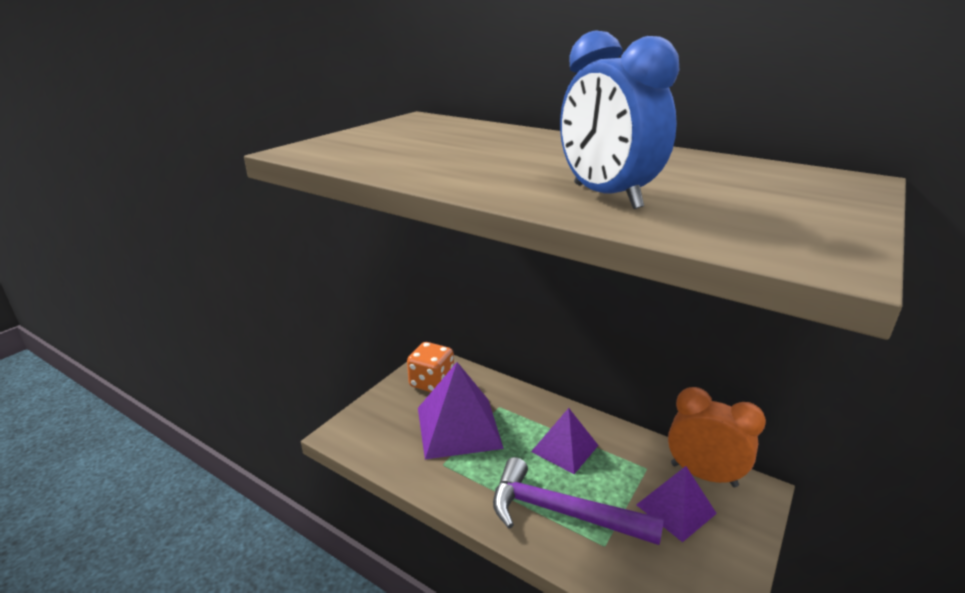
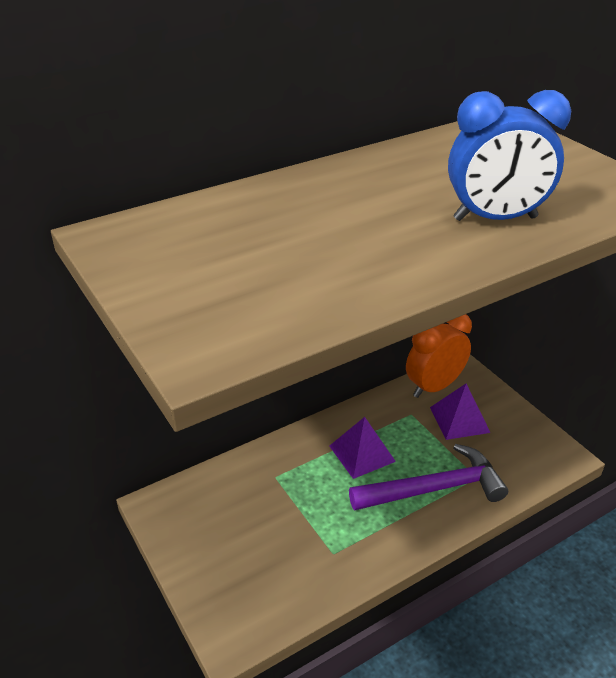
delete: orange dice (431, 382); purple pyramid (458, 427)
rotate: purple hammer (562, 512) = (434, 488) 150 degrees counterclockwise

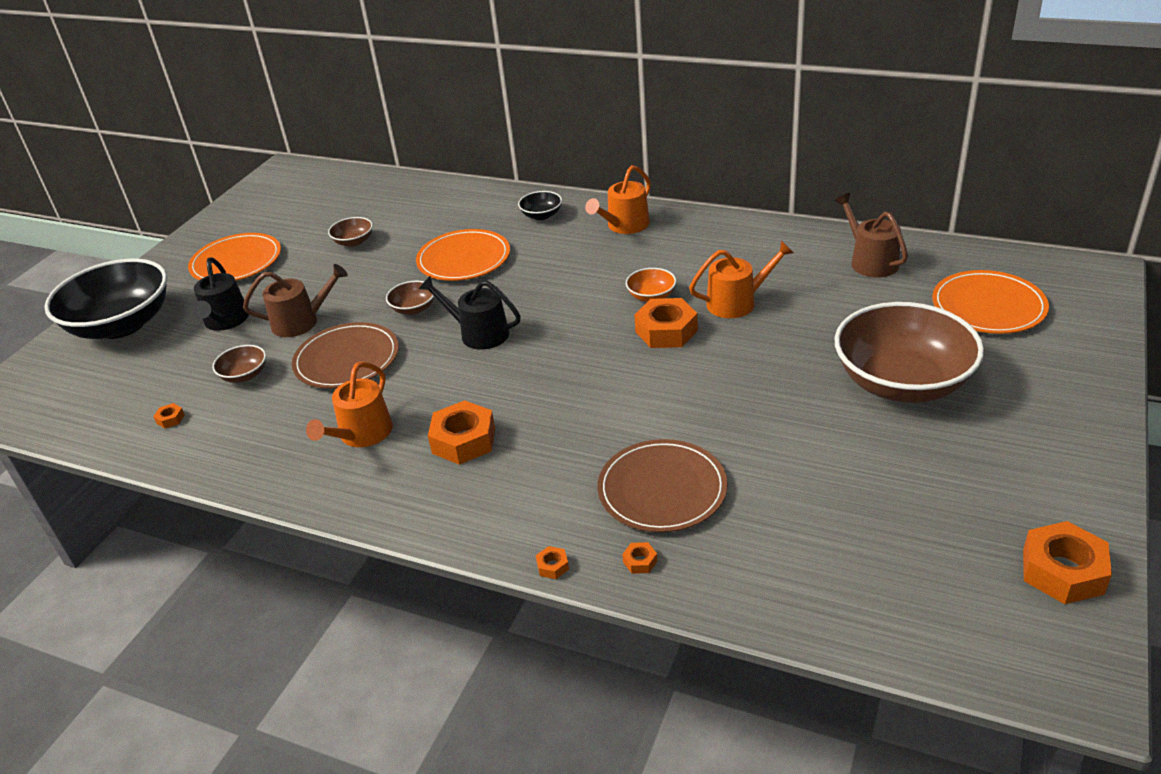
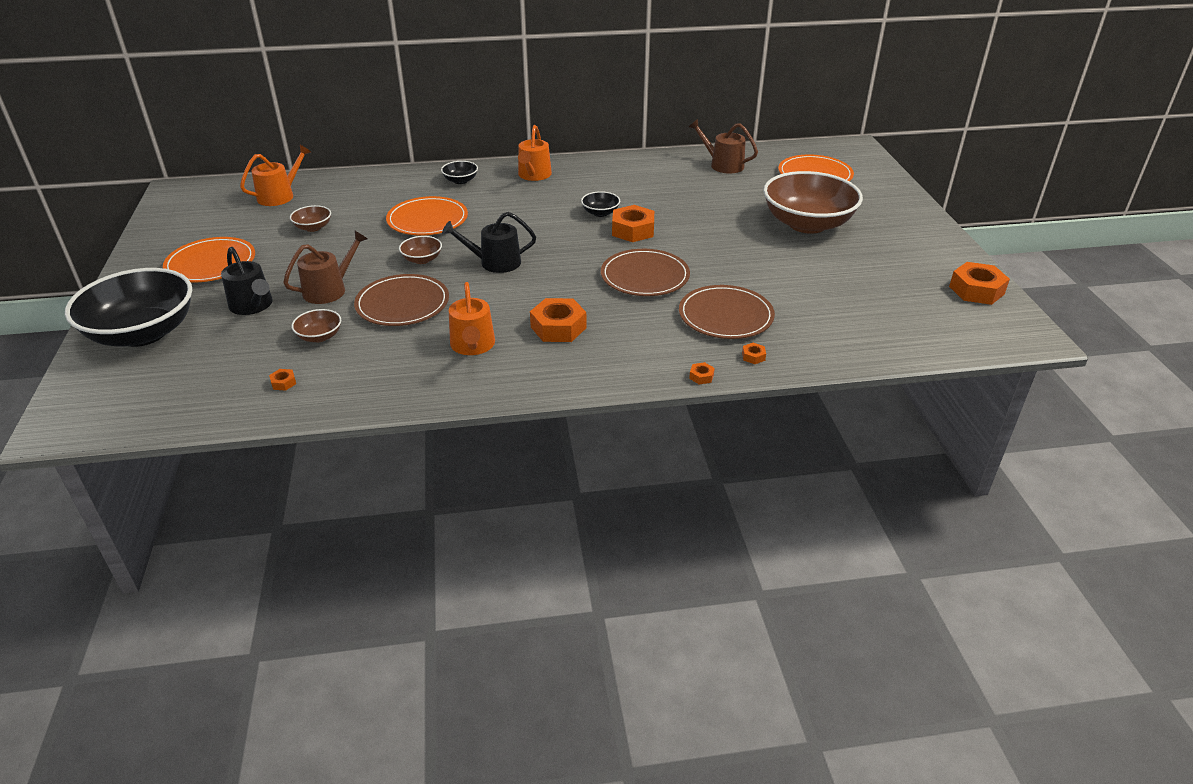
insert: brown plate (645, 276)
move: orange watering can (737, 302) to (279, 196)
recolor: orange bowl (651, 296) to black bowl (600, 213)

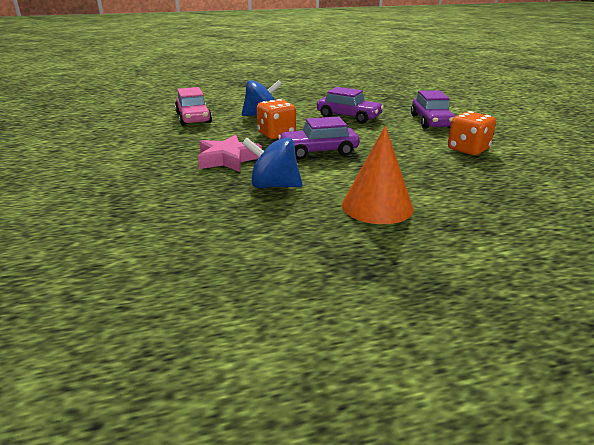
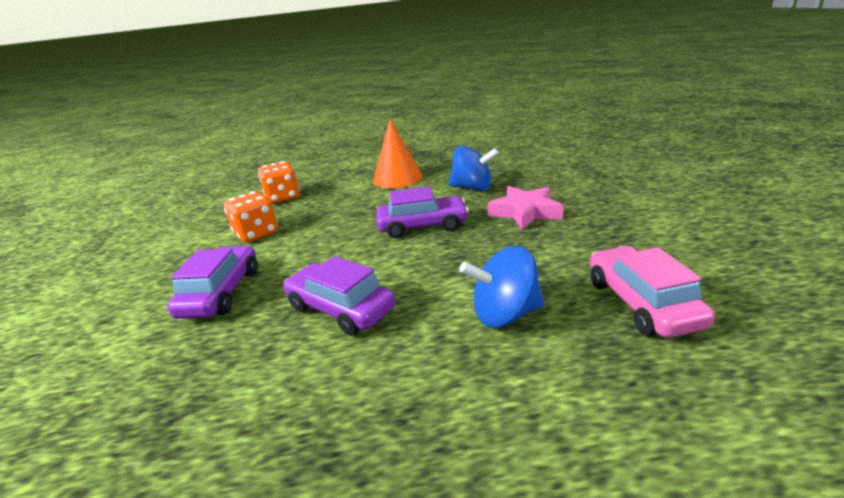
move: orange dice (276, 134) to (283, 198)

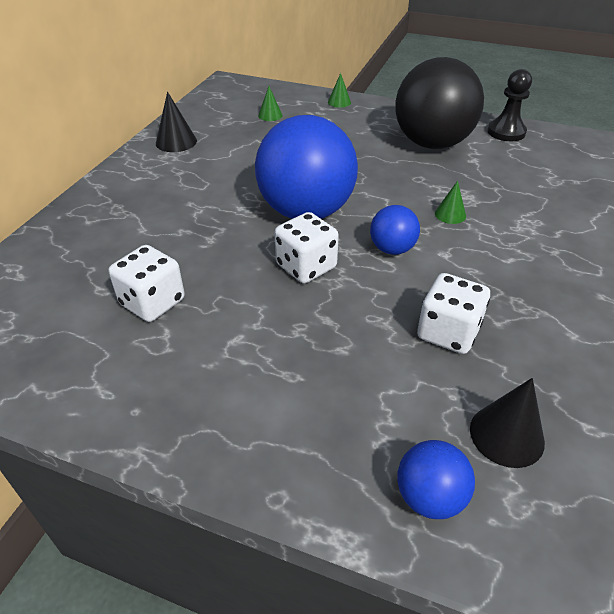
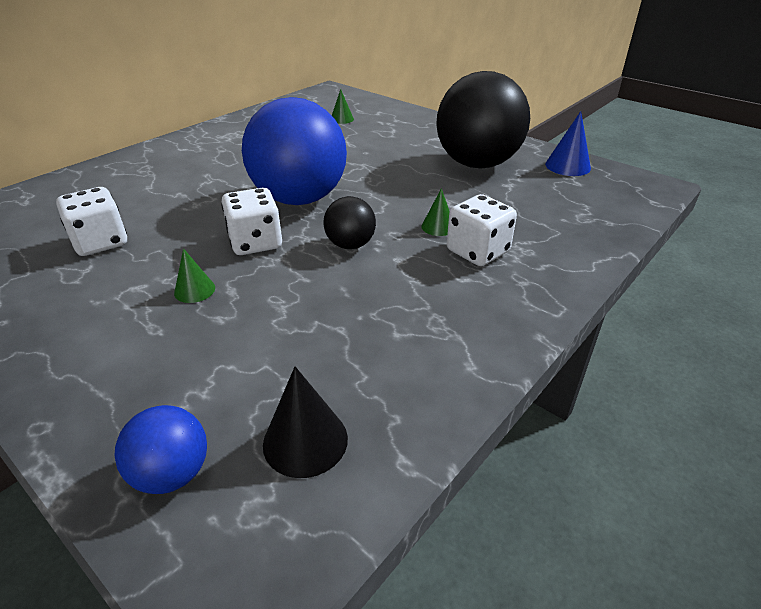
delete: black cone (176, 142)
move: green cone (339, 102) to (194, 290); white dice (448, 332) to (477, 251)
replace: black pawn (506, 132) to blue cone (567, 166)
recolor: blue ball (392, 249) to black ball (350, 245)

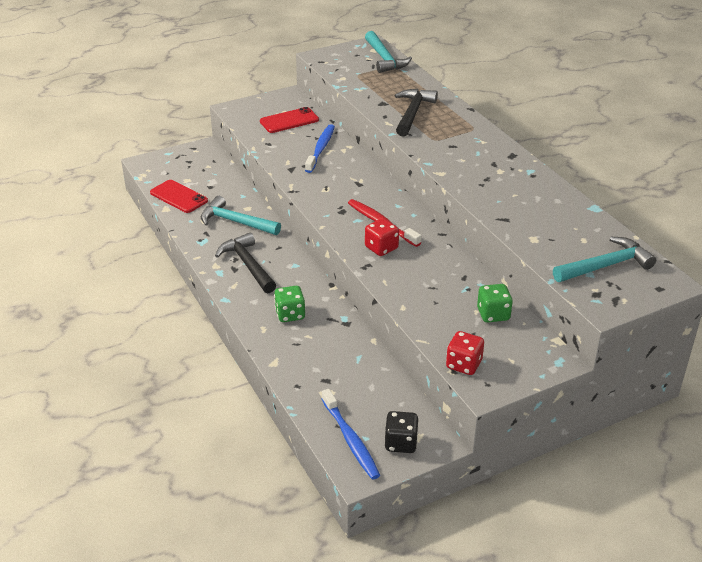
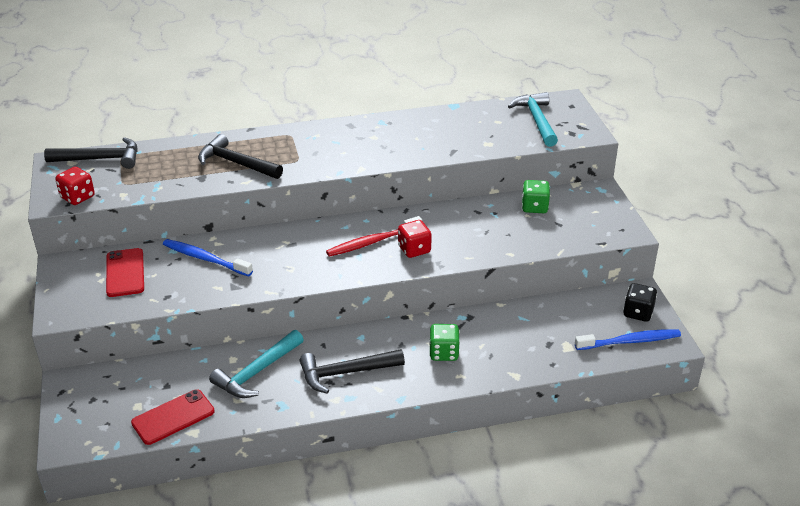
move: red dice (463, 364) to (77, 197)
recolor: turquoise hammer (384, 59) to black hammer (100, 159)

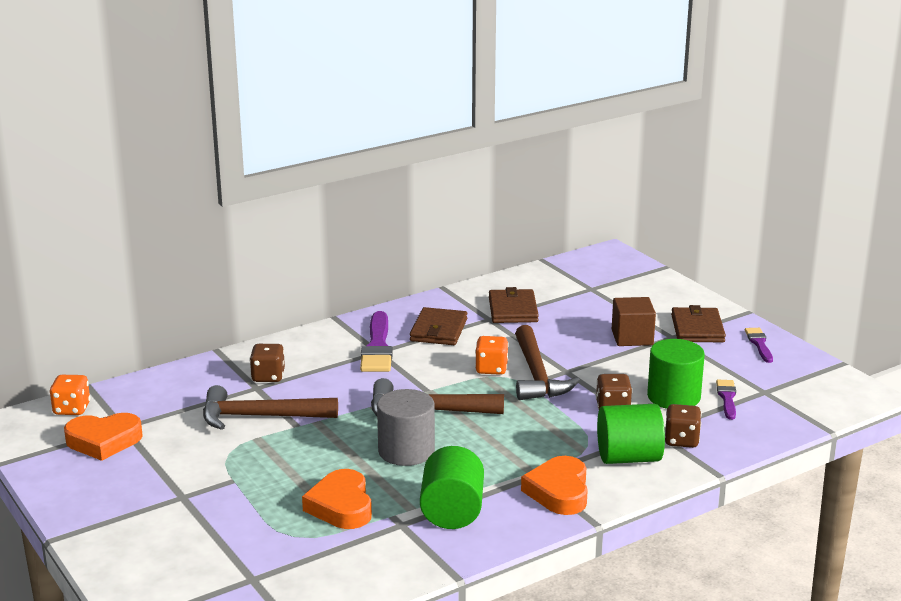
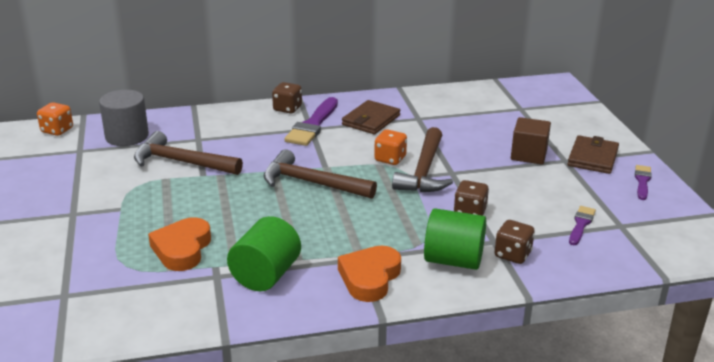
delete: orange heart (103, 441); brown wallet (513, 310); green cylinder (673, 397)
move: grey cylinder (406, 451) to (127, 136); brown dice (268, 377) to (287, 109)

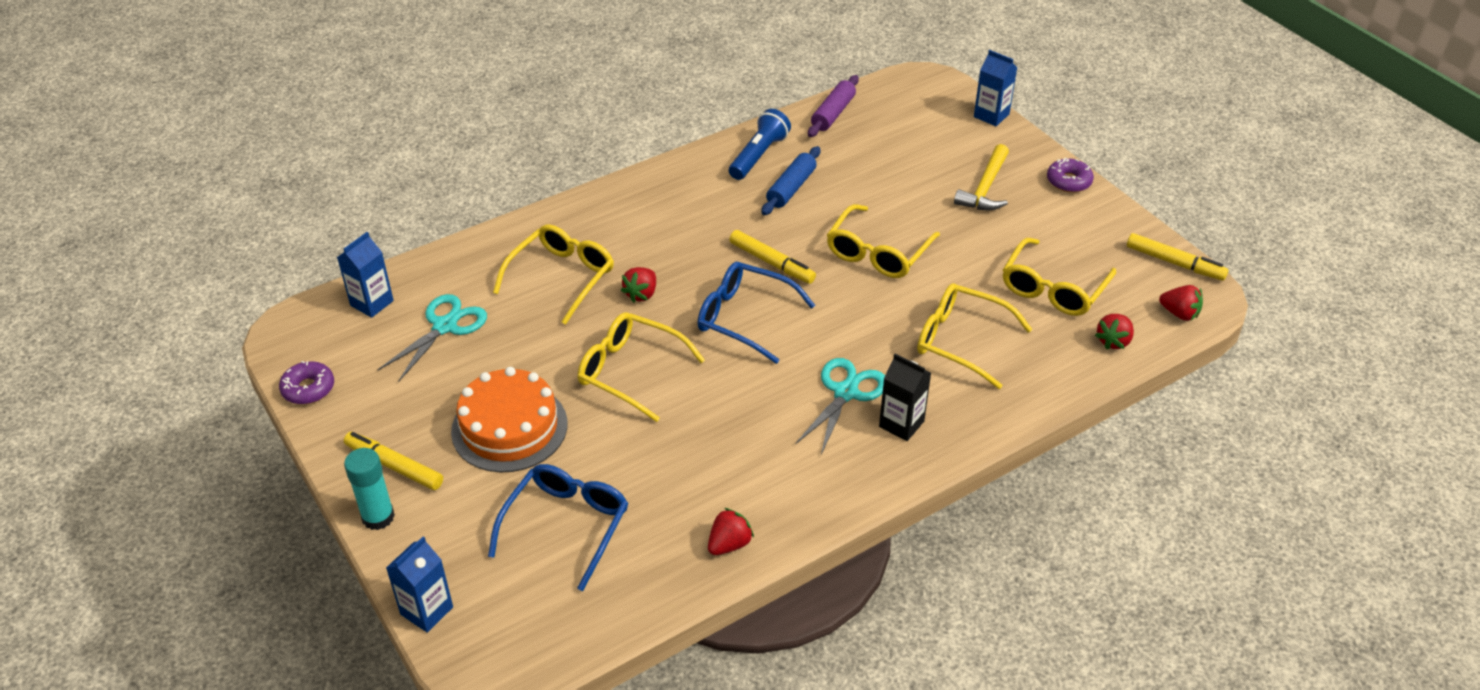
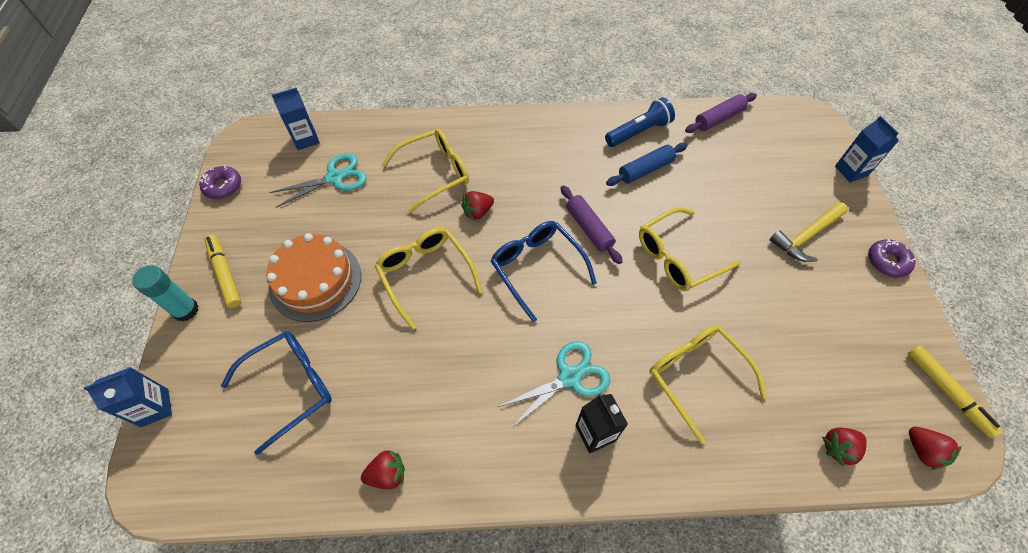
delete: yellow glasses (1053, 288)
replace: yellow marker (772, 263) to purple rolling pin (589, 228)

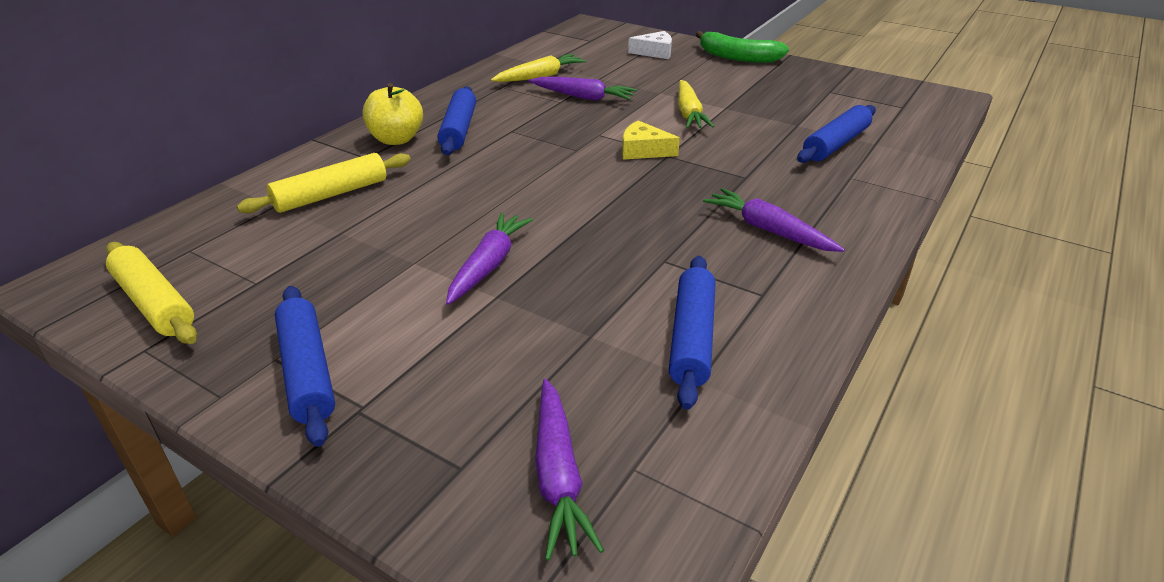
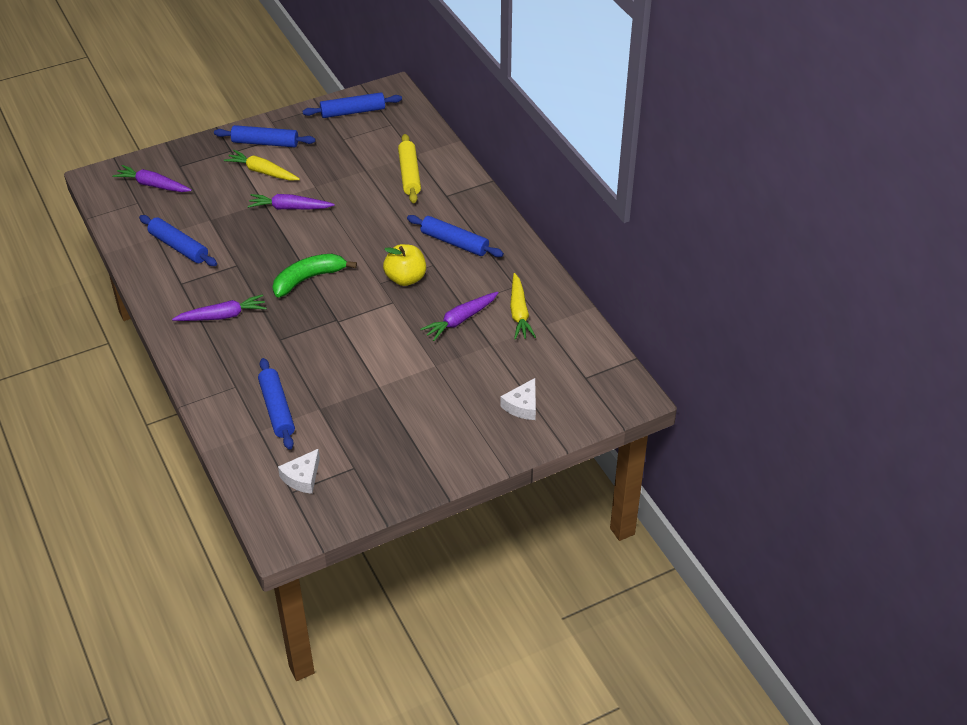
delete: yellow cheese (643, 150)
insert: white cheese (302, 477)
move: yellow carrot (689, 113) to (262, 172); green banana (737, 57) to (308, 279); yellow apple (396, 139) to (405, 278)
recolor: yellow rolling pin (154, 303) to blue rolling pin (353, 112)
rotate: purple carrot (489, 265) = (289, 208) 135 degrees clockwise

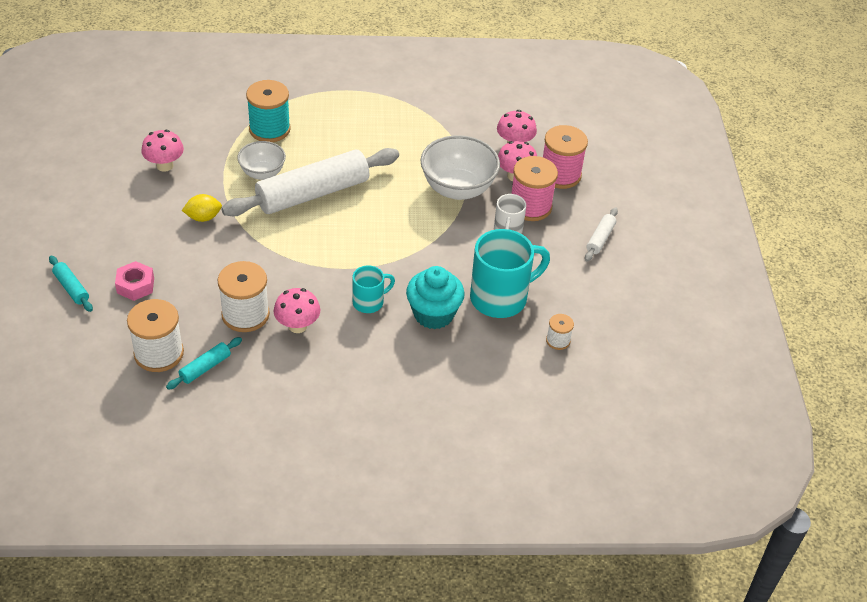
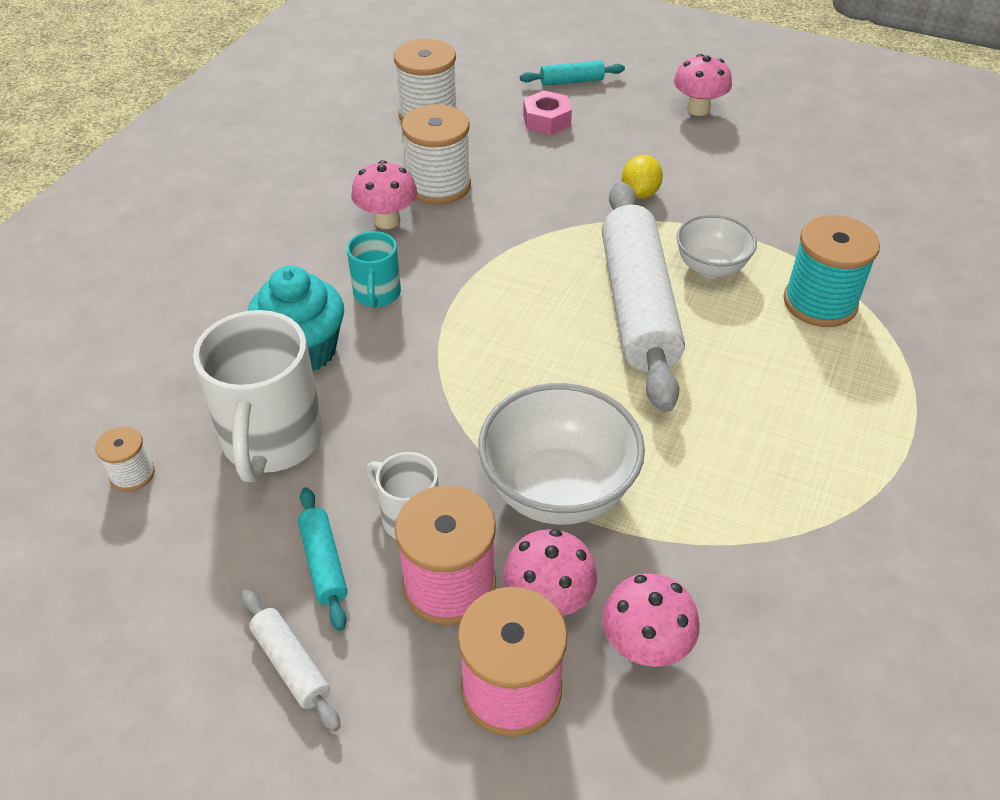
move: turquoise rolling pin (205, 368) to (323, 563); pink mushroom (165, 165) to (698, 109)
recolor: turquoise mug (500, 298) to white mug (272, 440)

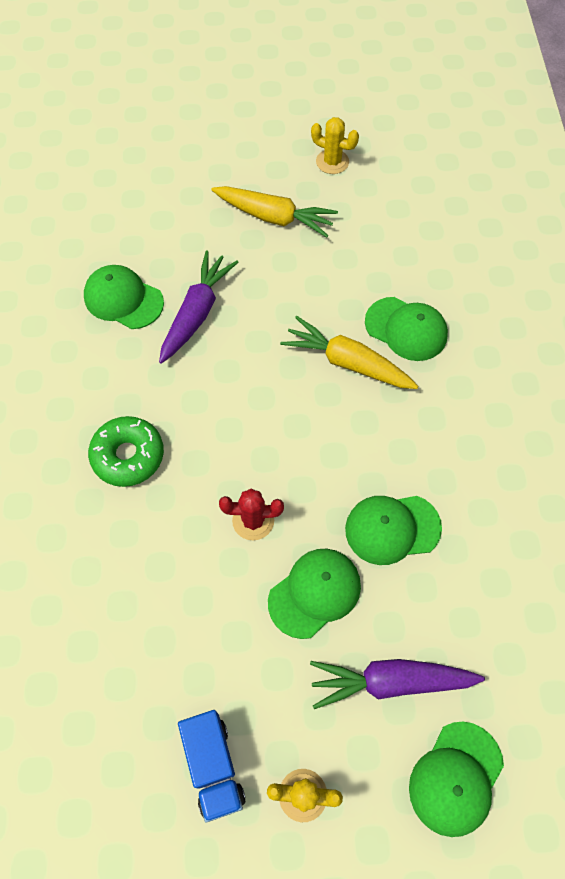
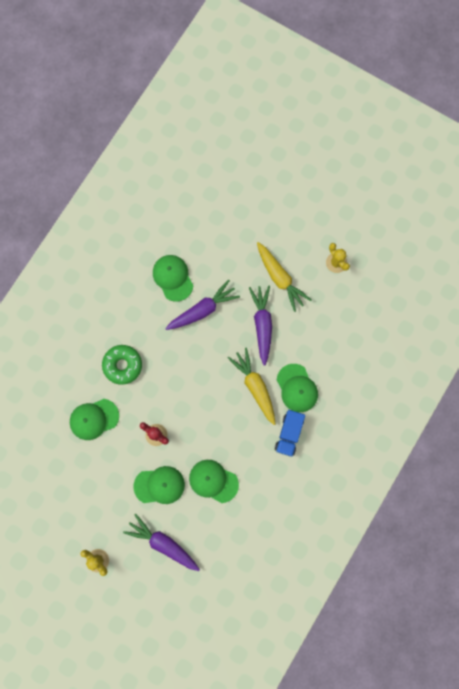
insert: purple carrot (262, 324)
move: green cap (456, 778) to (94, 419); blue truck (213, 766) to (289, 434)

